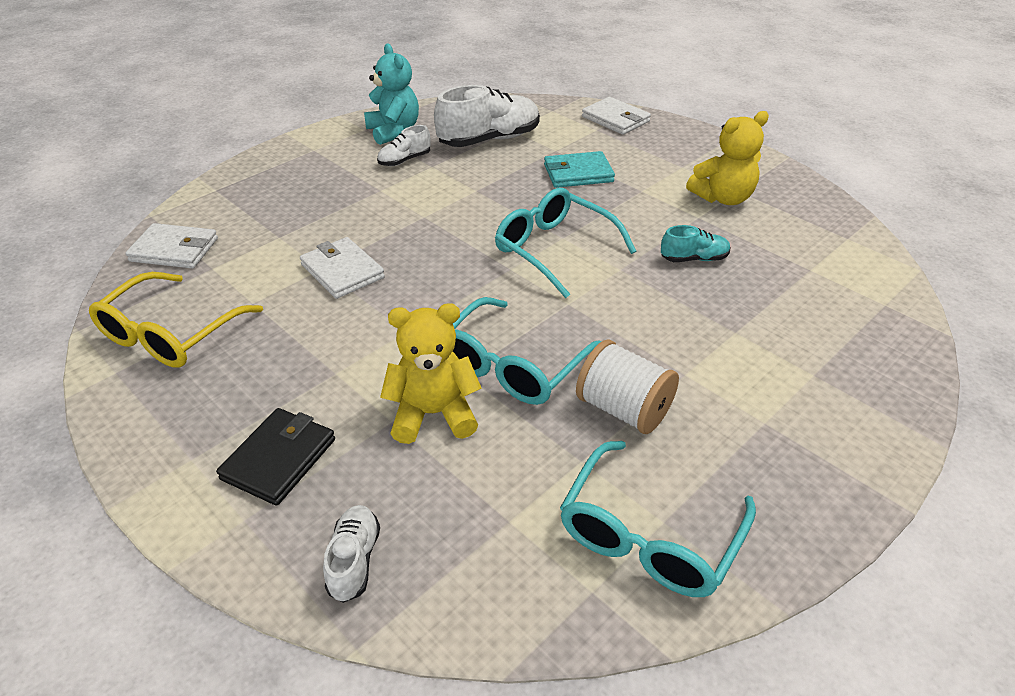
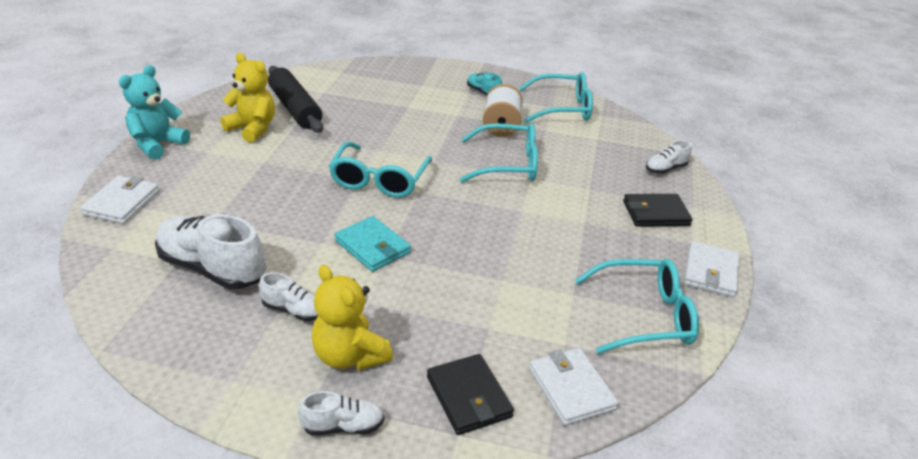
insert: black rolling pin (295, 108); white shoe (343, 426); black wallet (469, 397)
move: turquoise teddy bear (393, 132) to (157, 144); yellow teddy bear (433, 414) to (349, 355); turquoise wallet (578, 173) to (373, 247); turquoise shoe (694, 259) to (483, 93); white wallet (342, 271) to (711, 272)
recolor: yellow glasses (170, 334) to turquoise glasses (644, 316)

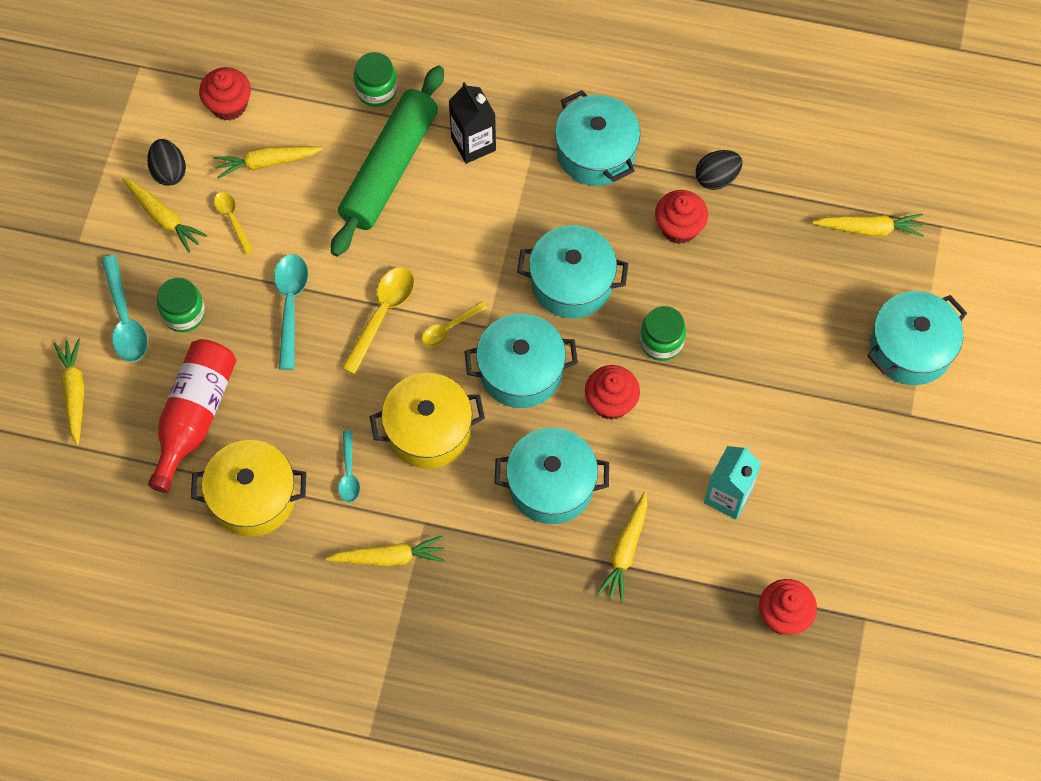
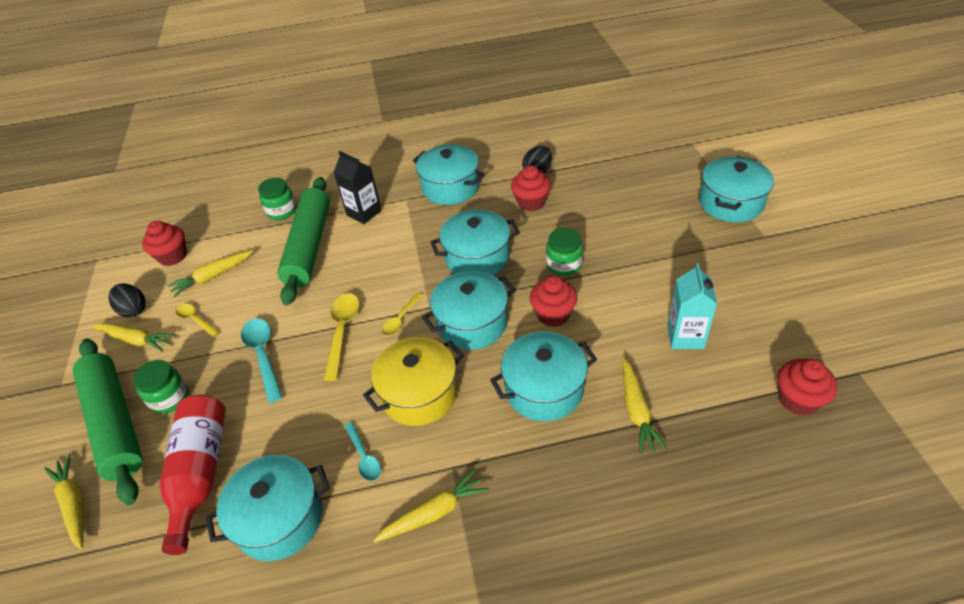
delete: yellow carrot (869, 229)
replace: turquoise spoon (125, 319) to green rolling pin (115, 423)
recolor: yellow pot (253, 497) to turquoise pot (280, 519)

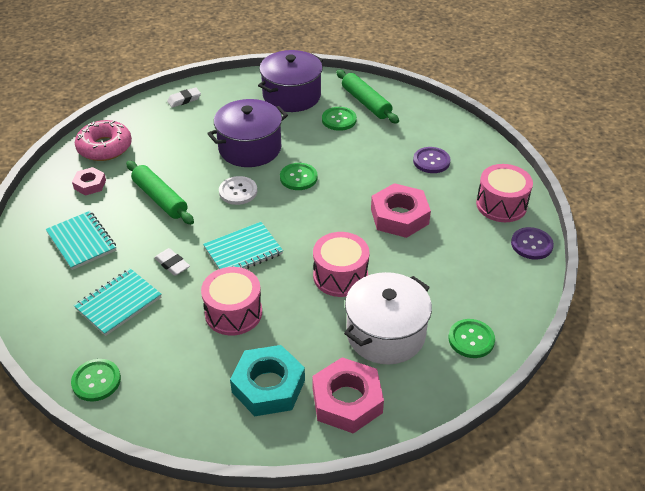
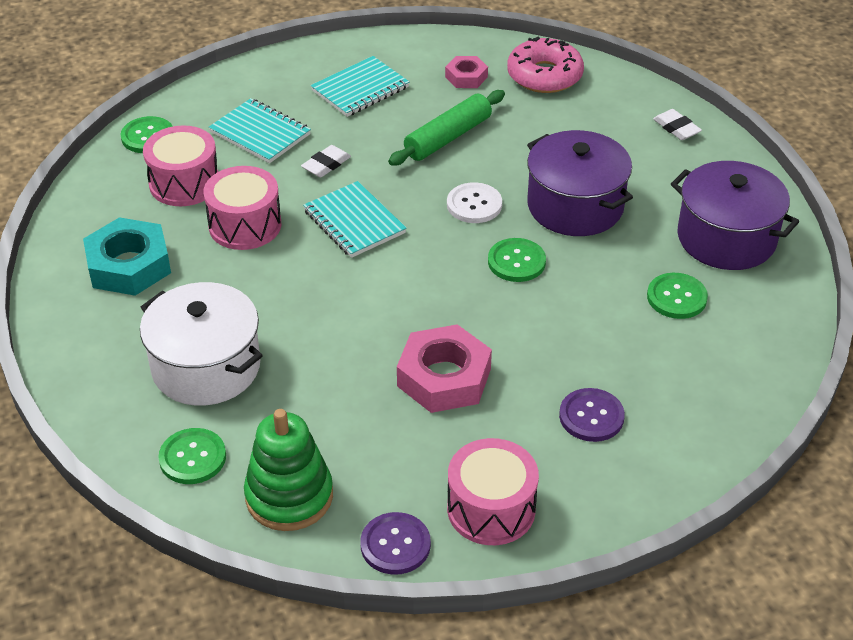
delete: pink nut (347, 400); green rolling pin (366, 103)
insert: green stacking toy (289, 496)
move: pink drum (340, 276) to (184, 183)

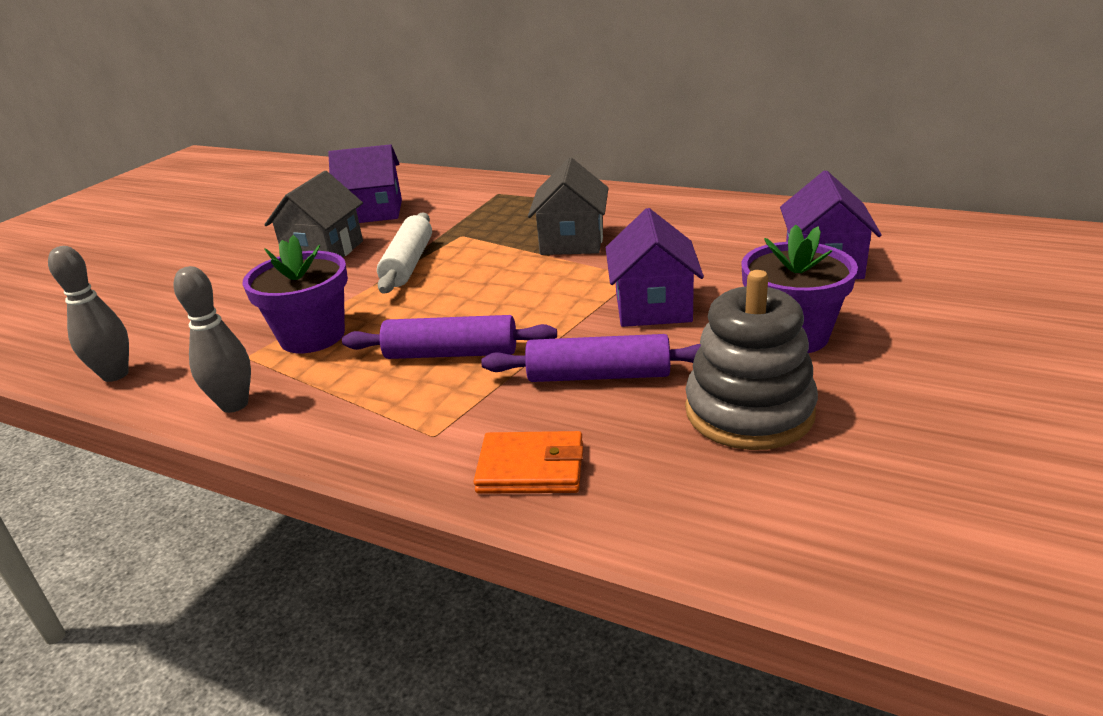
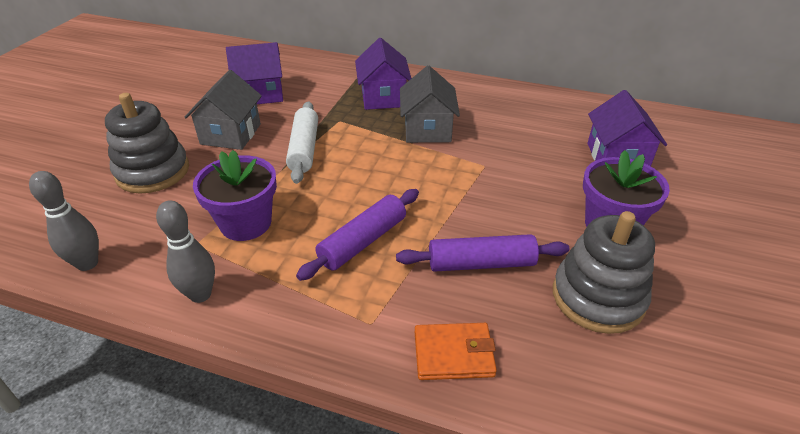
insert: grey stacking toy (152, 171)
move: purple house (653, 307) to (383, 97)
rotate: purple rolling pin (451, 354) = (363, 242) 45 degrees counterclockwise

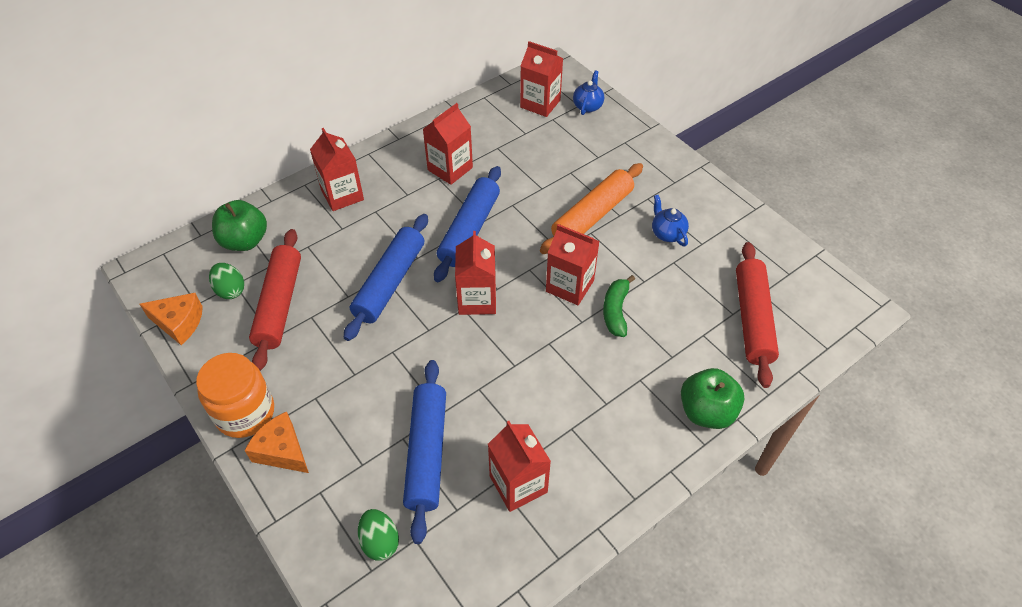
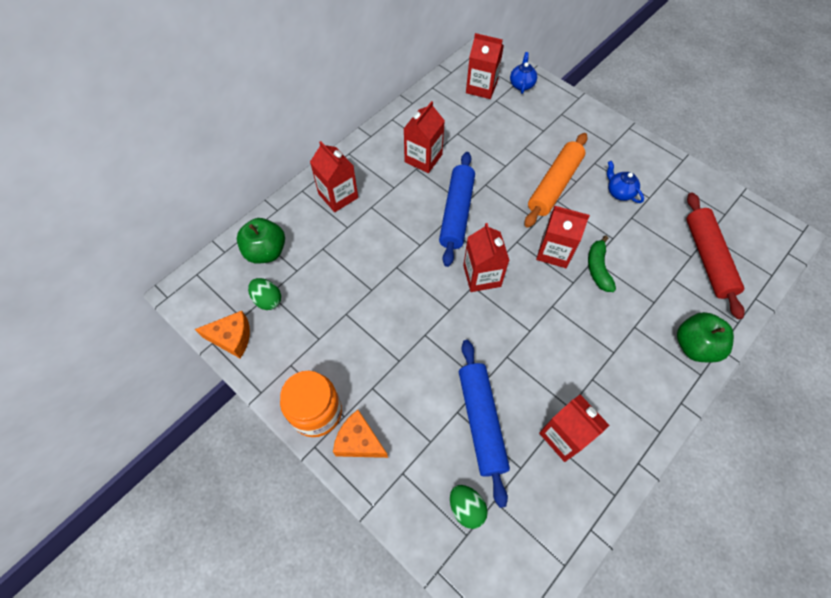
delete: red rolling pin (279, 304); blue rolling pin (389, 282)

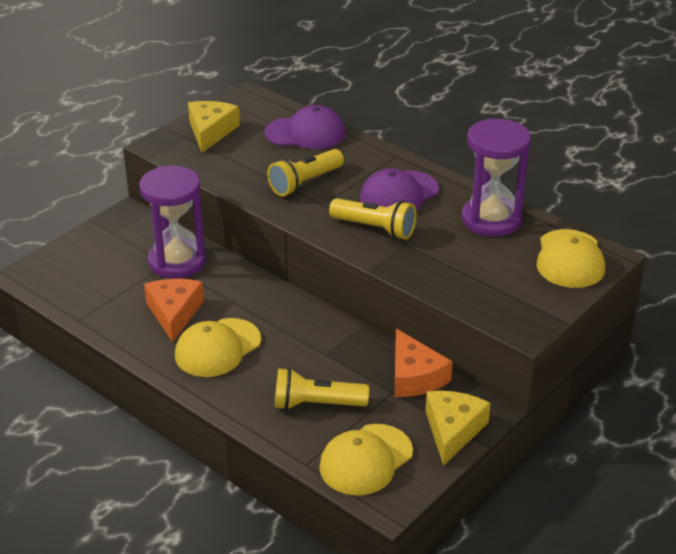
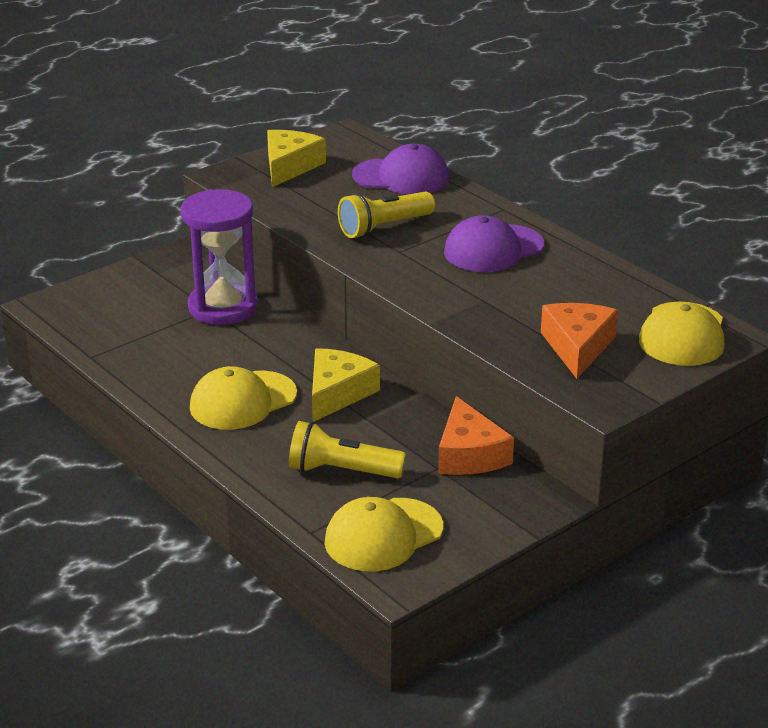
delete: yellow flashlight (375, 229); purple hourglass (491, 219)
move: yellow cheese (453, 430) to (337, 393); orange cheese (174, 313) to (577, 347)

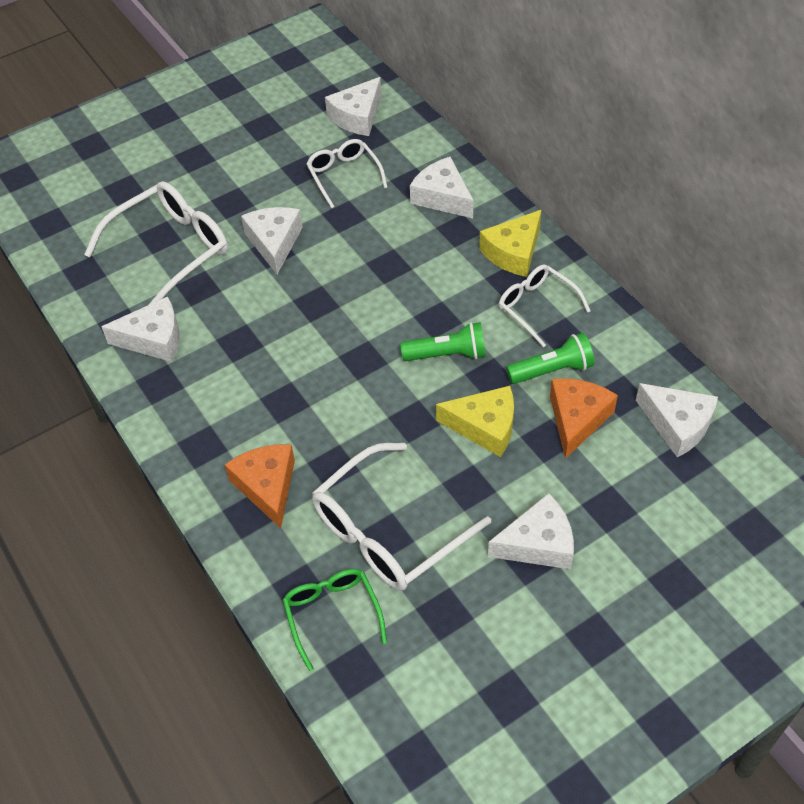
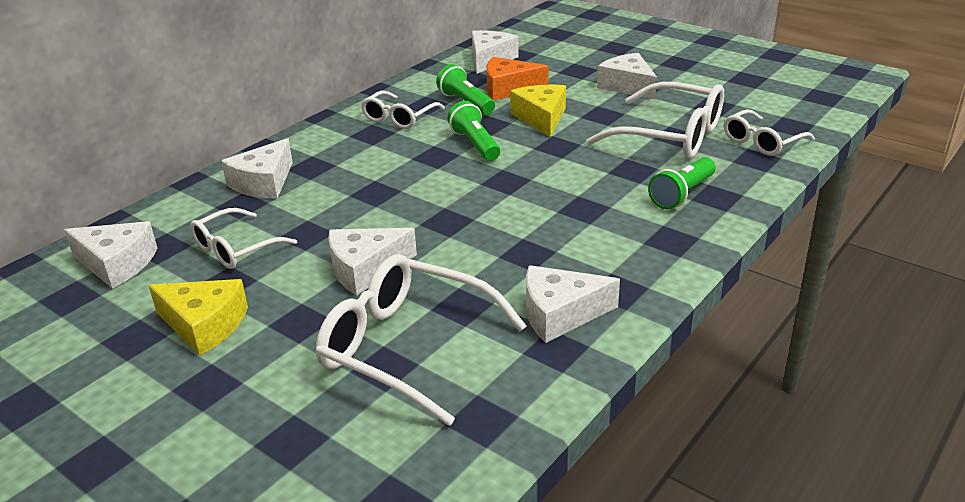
move: yellow cheese (513, 252) to (204, 325)
replace: orange cheese (267, 486) to green flashlight (682, 194)
recolor: green glasses (332, 614) to white glasses (761, 142)
rotate: white cheese (154, 339) = (560, 314) 75 degrees counterclockwise

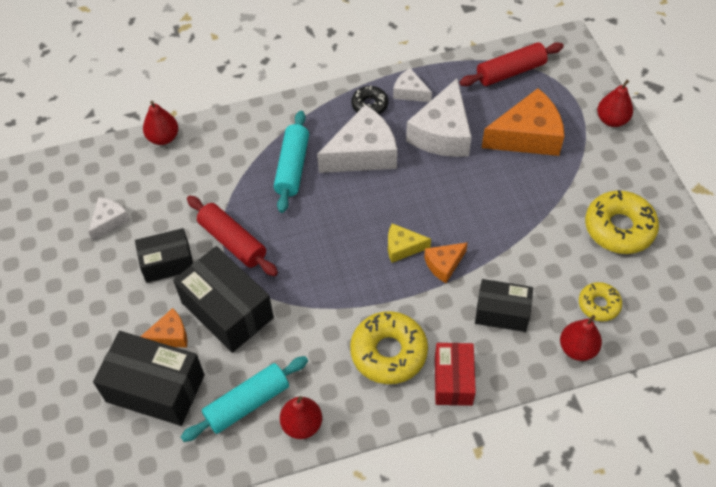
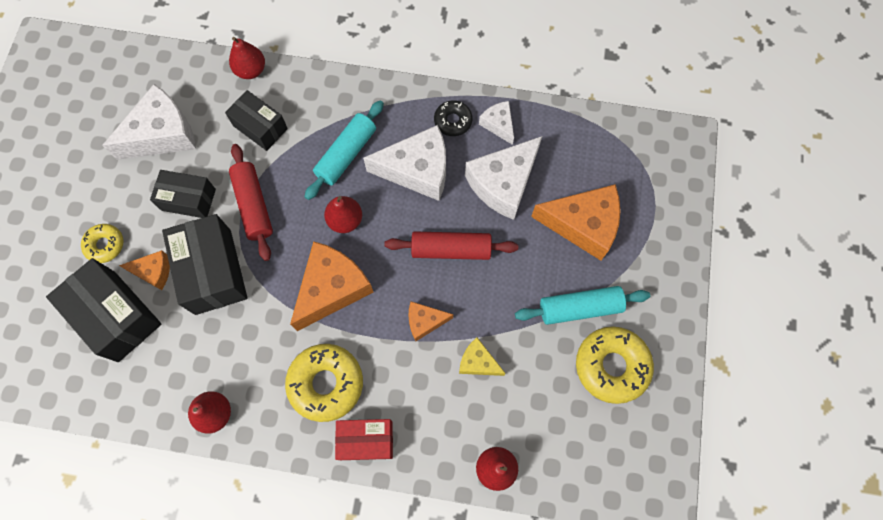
insert: orange cheese (332, 288)
move: yellow donut (599, 305) to (105, 245); black box (502, 312) to (260, 127); red pear (611, 120) to (345, 220); red rolling pin (510, 72) to (451, 249); yellow cheese (402, 247) to (478, 362); turquoise rolling pin (247, 403) to (580, 308)
rotate: red box (453, 380) = (366, 440) 60 degrees clockwise
resize: white cheese (109, 221) = (162, 134) x1.93

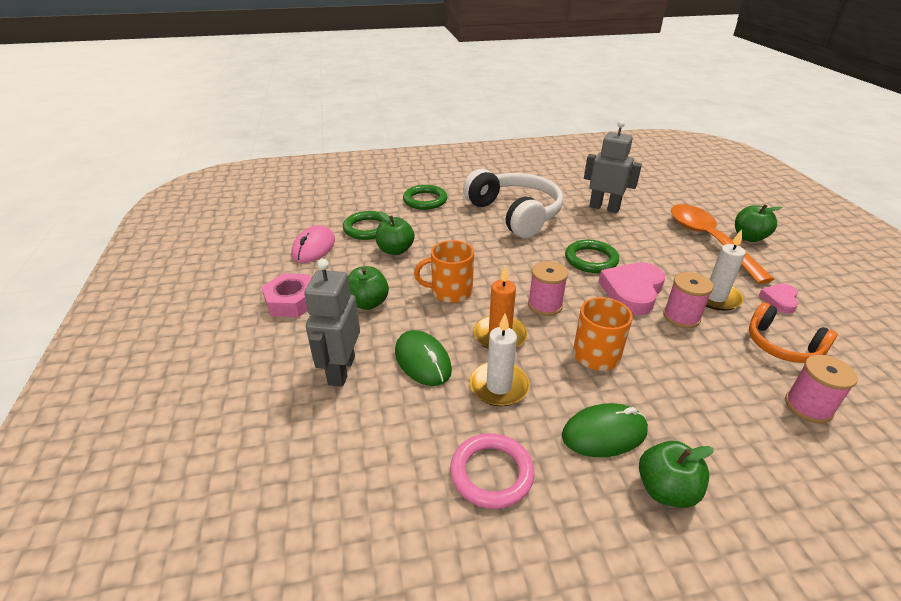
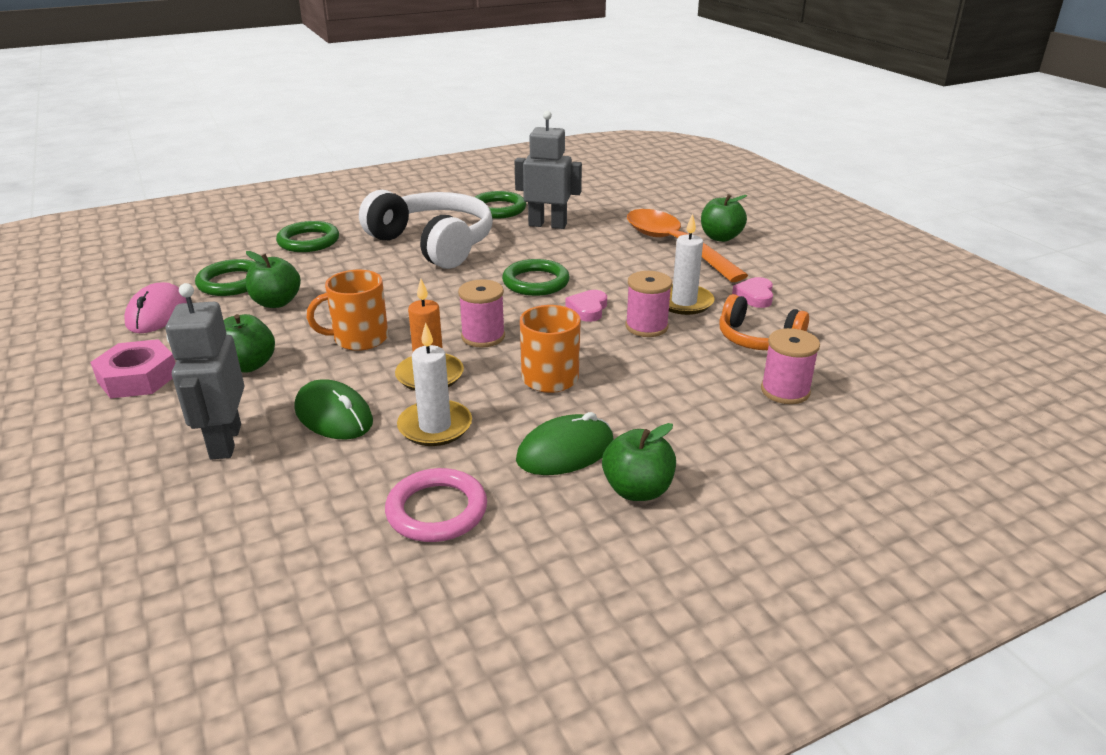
insert: green ring (498, 209)
resize: pink heart (632, 292) = (588, 309) x0.55

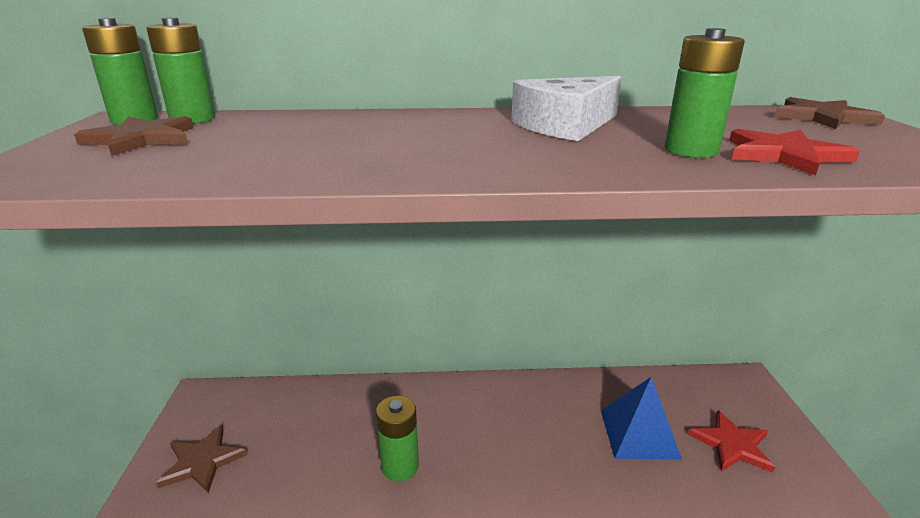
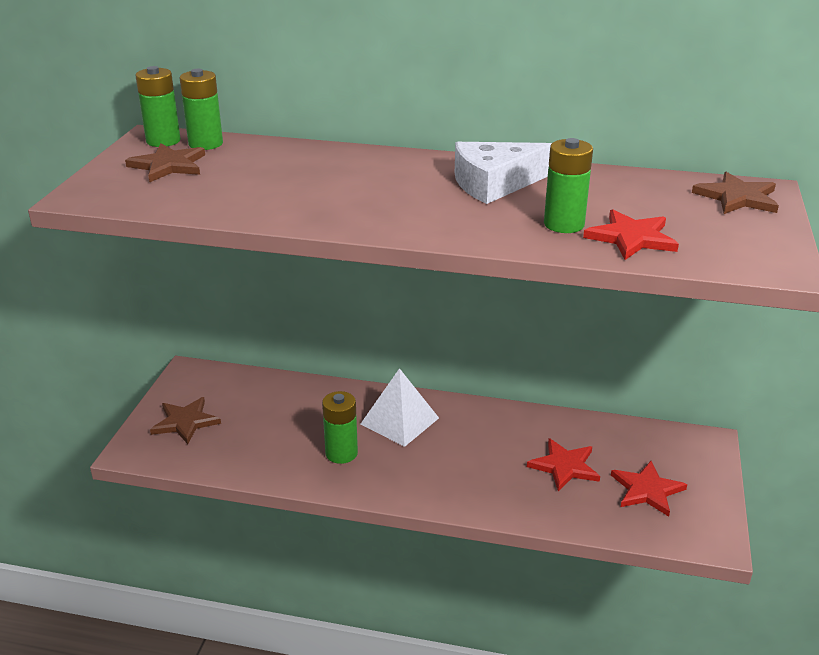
insert: white pyramid (399, 421)
replace: blue pyramid (639, 433) to red star (564, 466)

